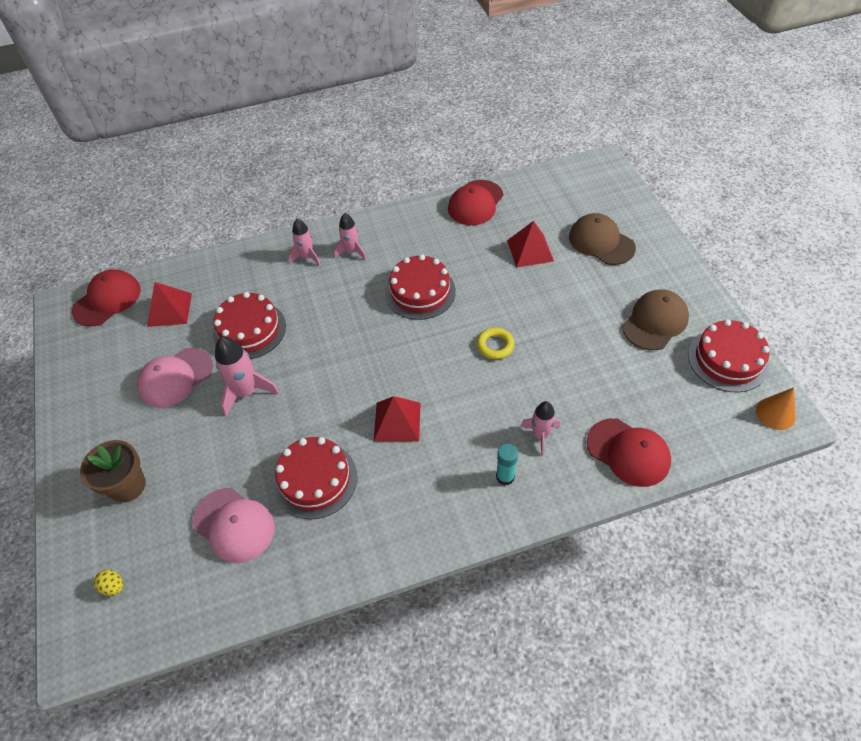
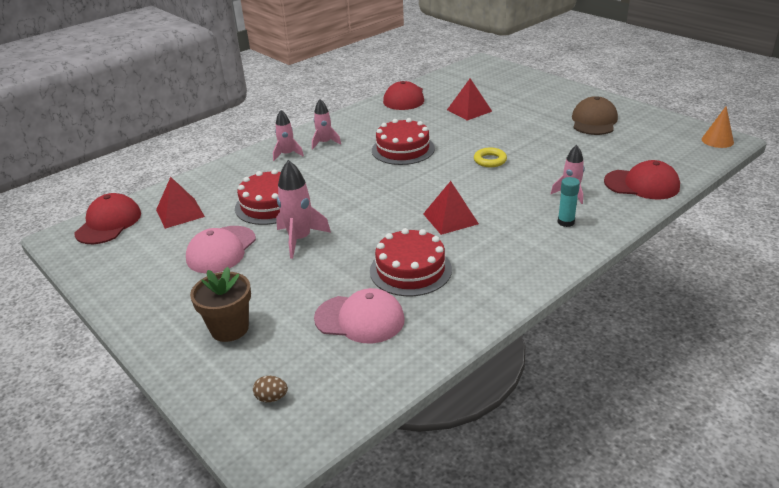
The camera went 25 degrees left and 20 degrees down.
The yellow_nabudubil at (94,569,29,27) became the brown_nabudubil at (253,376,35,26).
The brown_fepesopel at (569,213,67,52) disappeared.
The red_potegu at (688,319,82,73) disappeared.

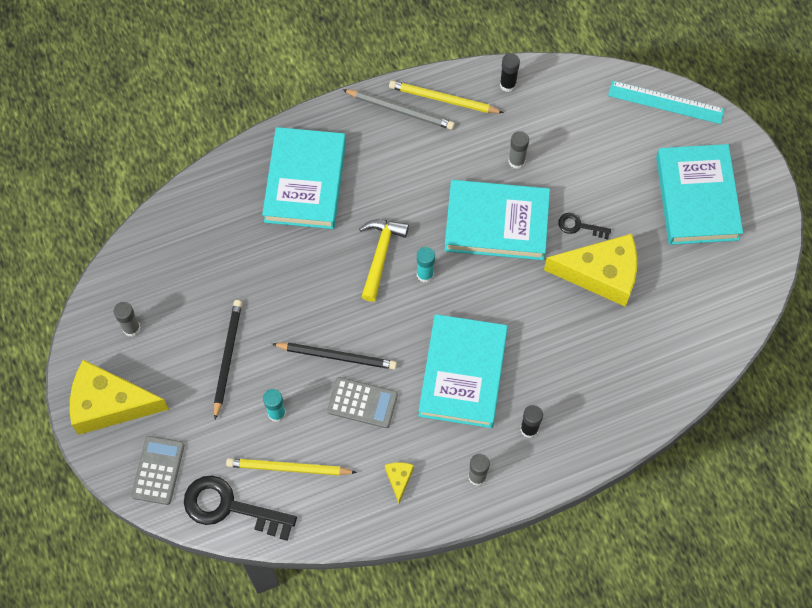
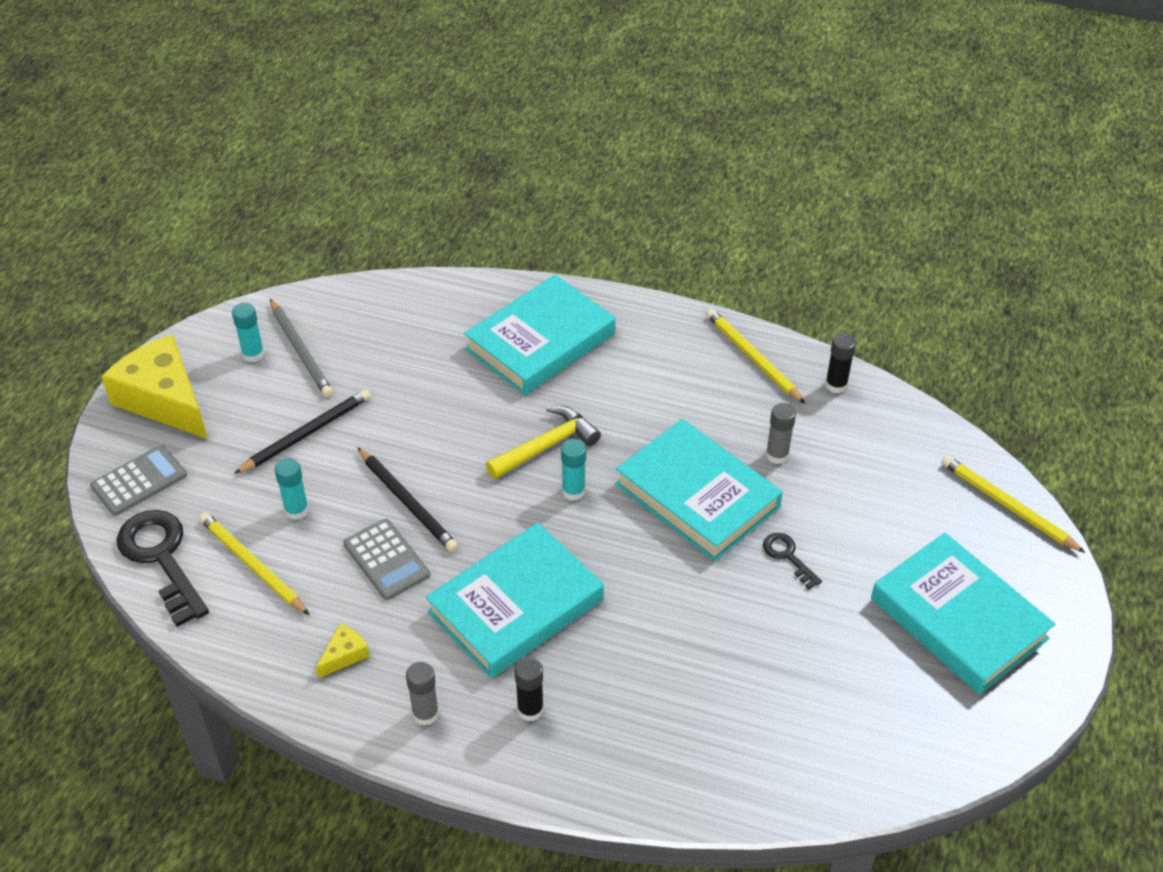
The camera went 40 degrees right and 20 degrees down.
The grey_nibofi at (114,302,27,35) became the turquoise_nibofi at (232,303,32,59).
The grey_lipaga moved from (343,89,111,41) to (270,299,63,98).
The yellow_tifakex at (544,234,93,73) disappeared.
The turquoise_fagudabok at (608,81,116,43) was replaced by the yellow_lipaga at (941,455,144,98).
The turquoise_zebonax at (656,144,87,101) turned 75 degrees counterclockwise.

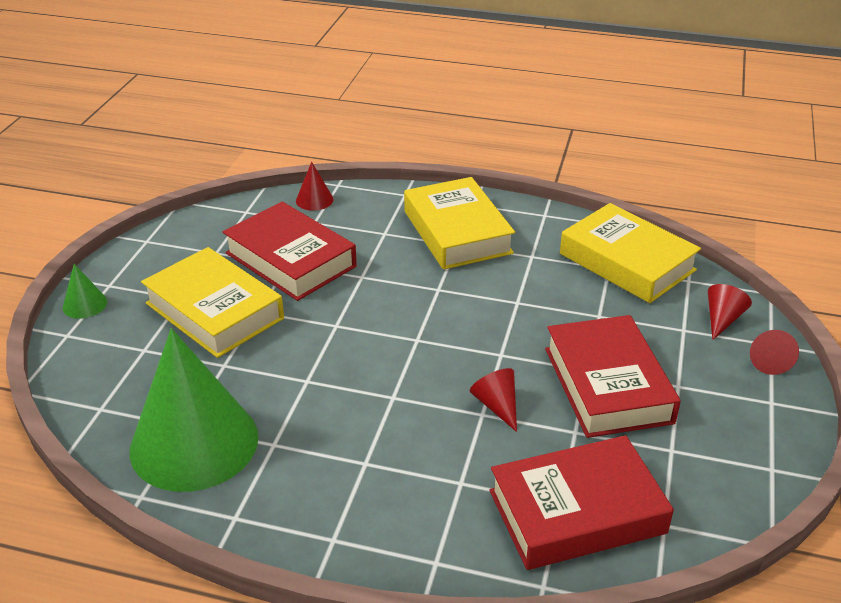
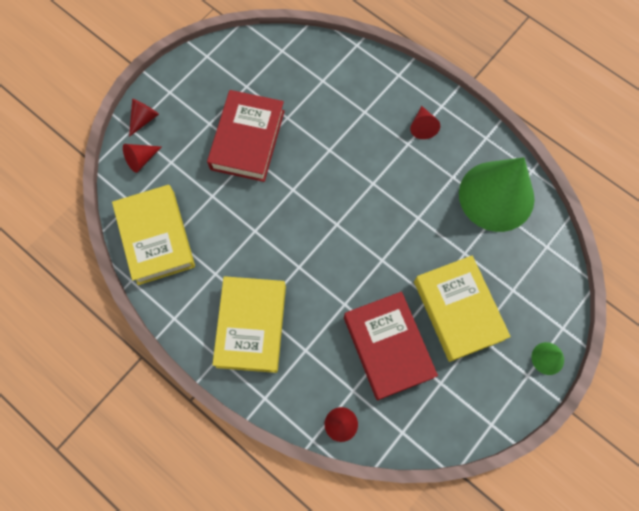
The camera went 155 degrees left and 35 degrees up.
The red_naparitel moved from (470,368,47,64) to (410,106,30,33).
The red_zebonax at (489,435,185,135) disappeared.

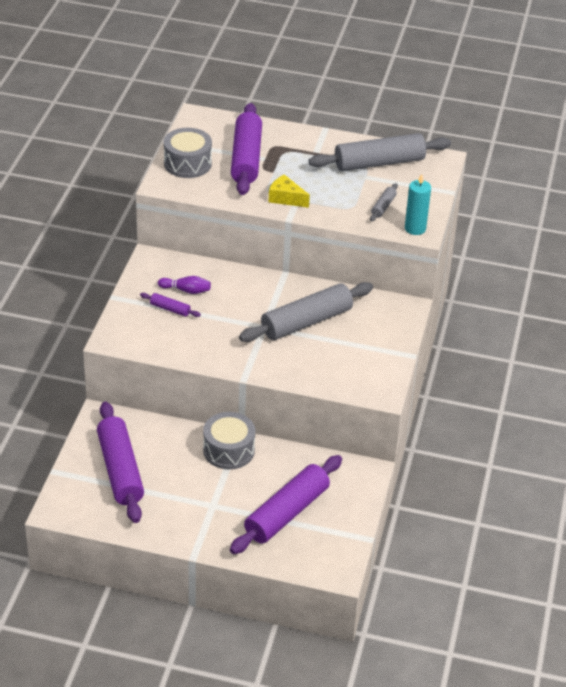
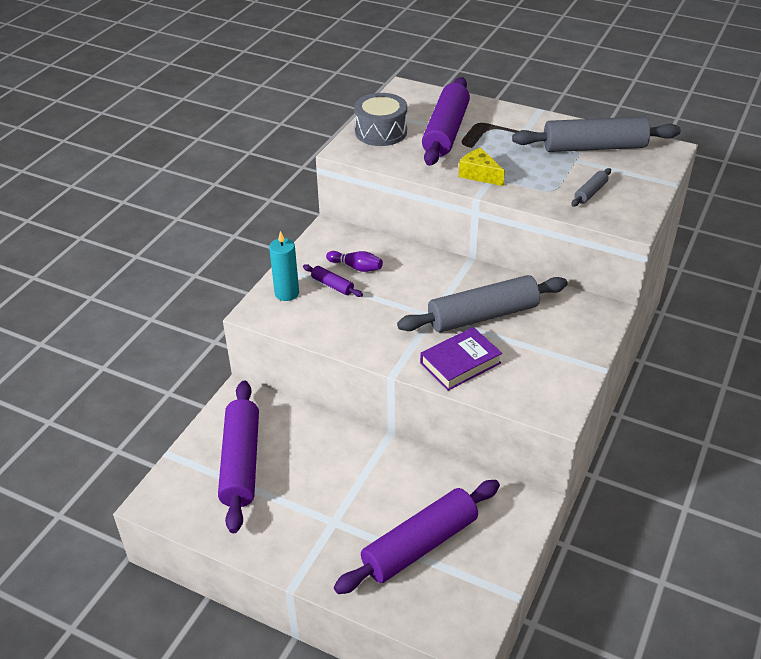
The camera went 15 degrees right and 0 degrees up.
The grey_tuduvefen at (203,412,52,58) disappeared.
The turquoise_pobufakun moved from (405,174,26,61) to (269,231,30,70).
The purple_zebonax at (420,327,82,64) appeared.

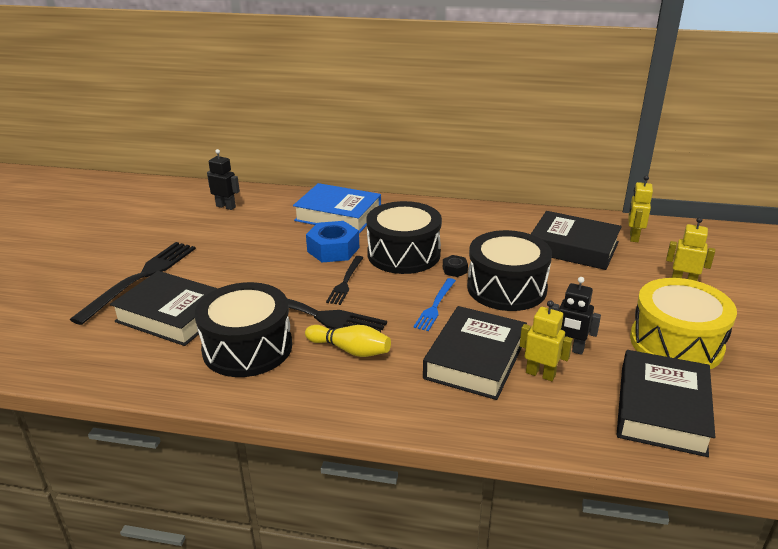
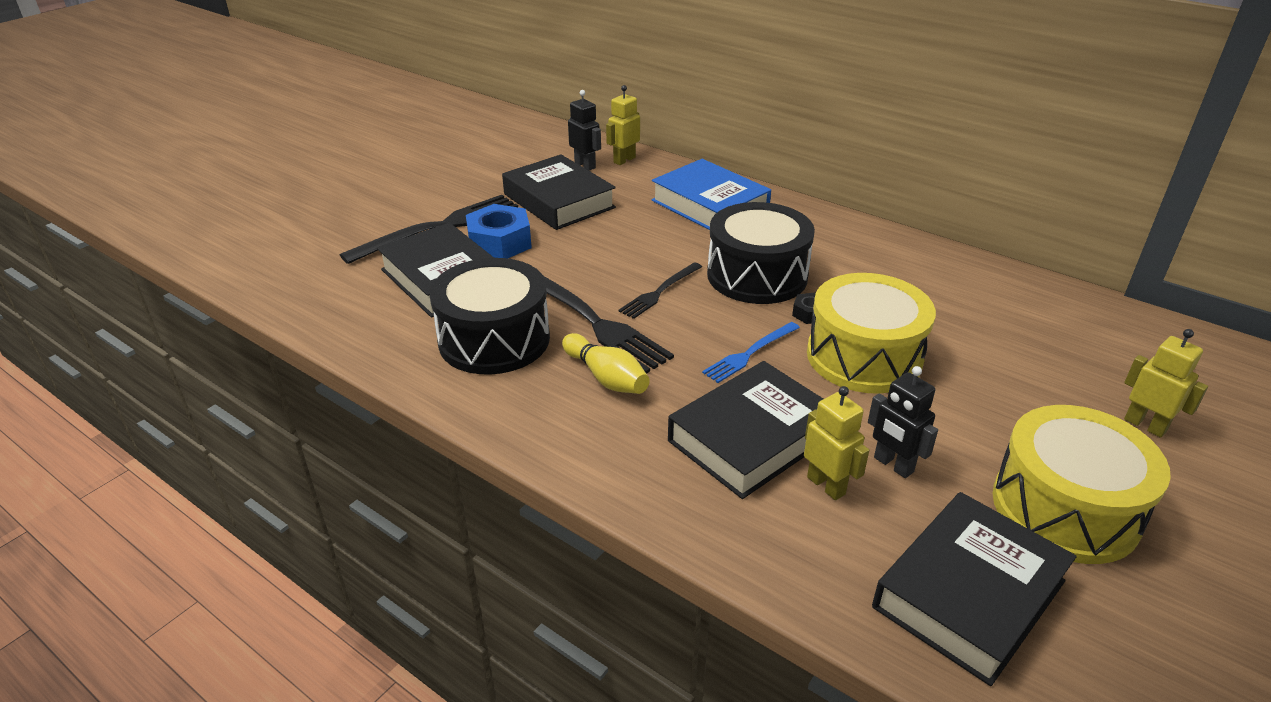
The camera went 25 degrees right and 5 degrees up.
The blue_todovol moved from (306,221,53,41) to (466,204,66,55).
The black_tuduvefen at (467,230,85,81) became the yellow_tuduvefen at (807,273,129,121).
The black_zebonax moved from (531,211,91,59) to (502,154,114,76).
The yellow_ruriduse moved from (628,175,25,67) to (606,85,34,80).

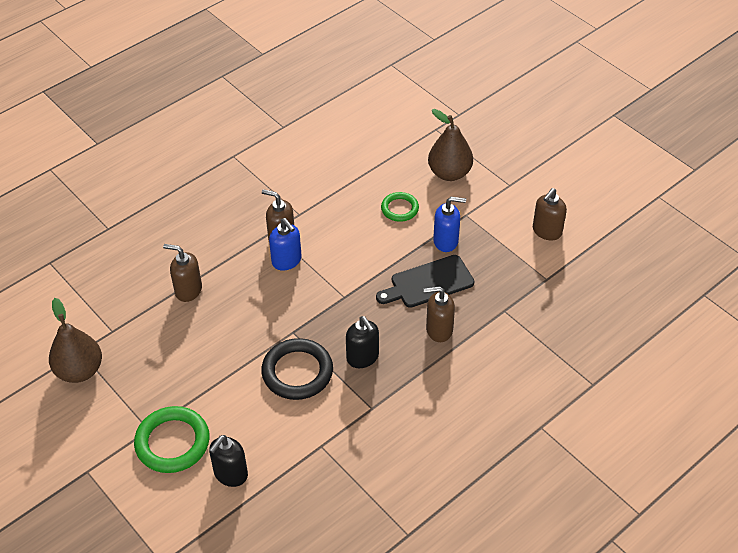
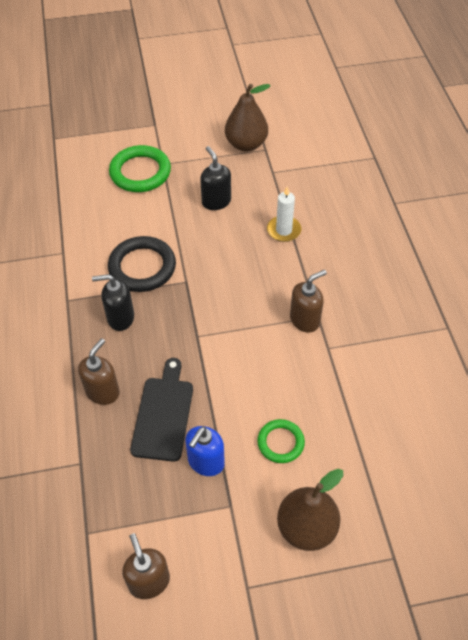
The camera went 120 degrees right and 5 degrees up.
The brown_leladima at (163,244,39,58) was replaced by the white_pobufakun at (267,186,34,56).
The black_leladima moved from (209,435,39,52) to (200,146,31,64).
The blue_leladima at (269,218,33,53) disappeared.

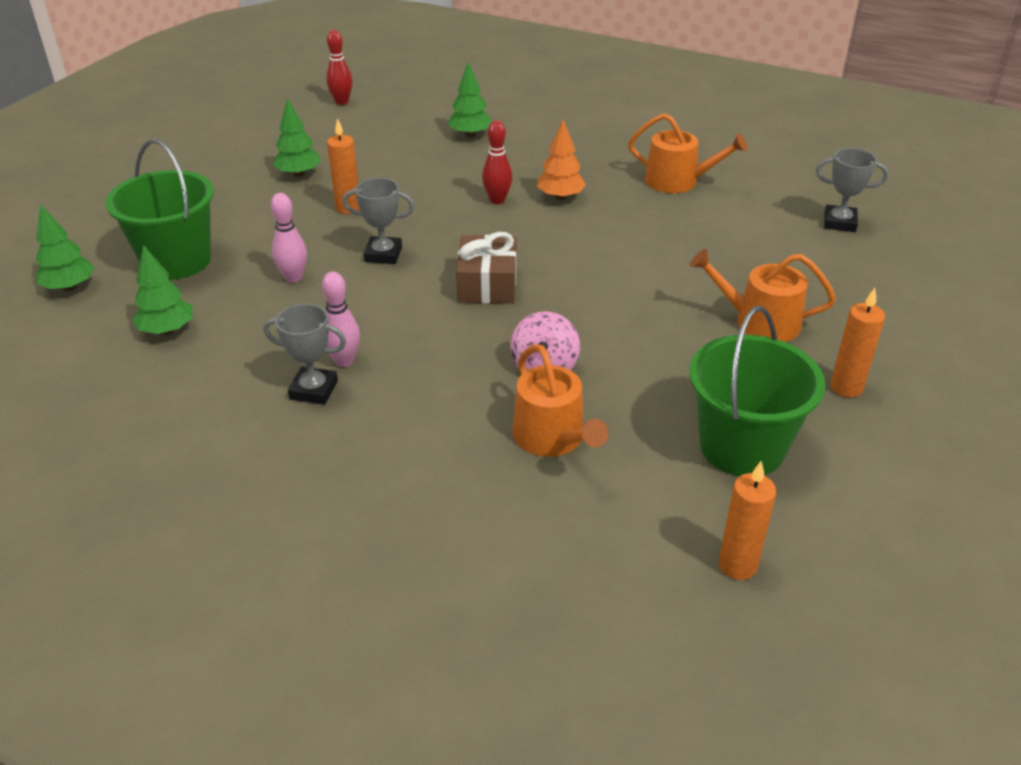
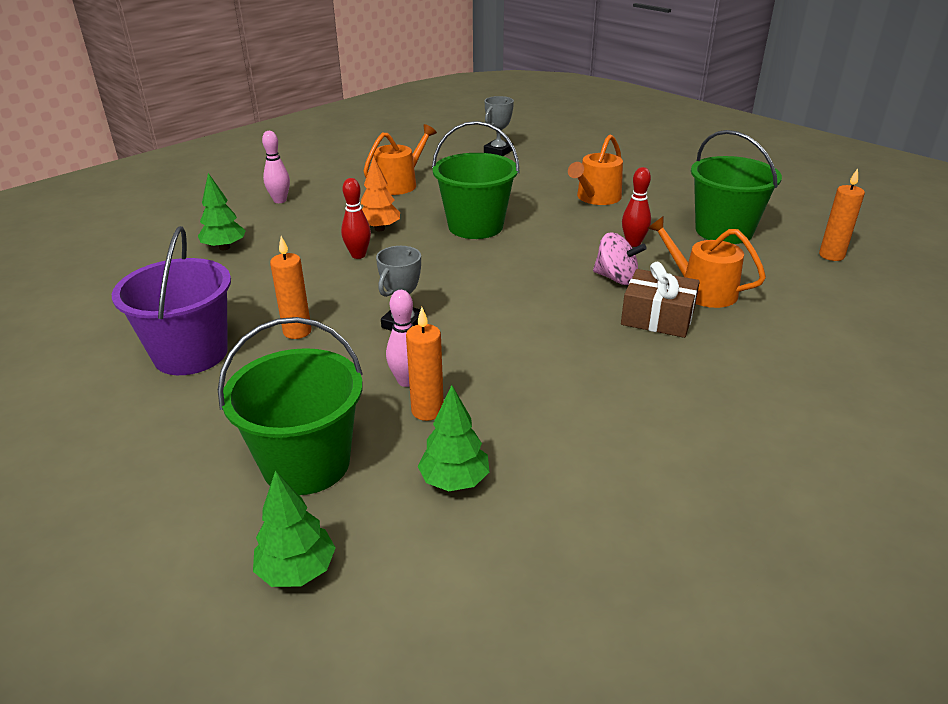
The camera went 70 degrees left and 5 degrees down.
The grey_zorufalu at (263,304,83,101) disappeared.
The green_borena at (273,98,48,79) was replaced by the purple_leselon at (112,226,119,149).
The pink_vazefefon moved from (322,272,38,95) to (262,131,28,72).
The red_vazefefon moved from (326,30,27,75) to (622,167,29,80).
The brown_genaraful moved from (456,232,60,72) to (621,262,79,76).
The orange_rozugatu at (512,344,97,113) turned 135 degrees counterclockwise.
The orange_pobufakun moved from (830,288,55,110) to (406,307,38,114).
The green_leselon at (432,121,88,118) appeared.

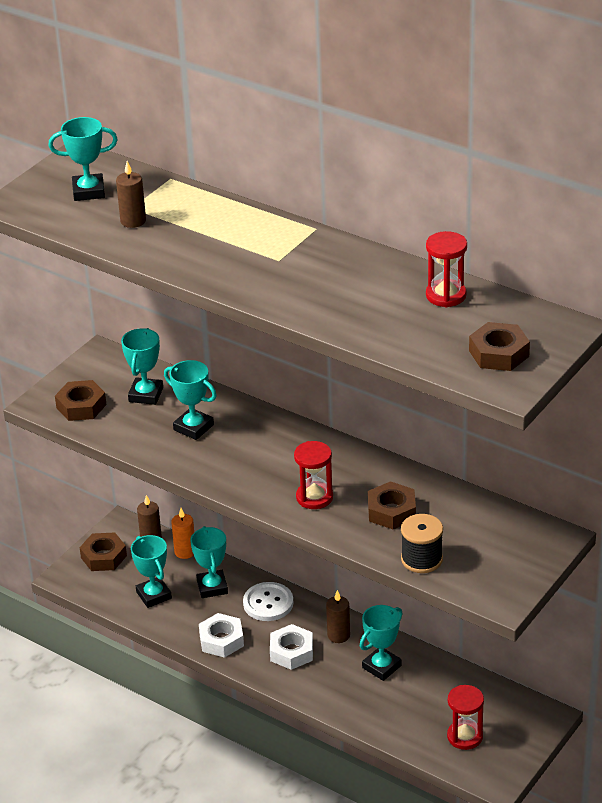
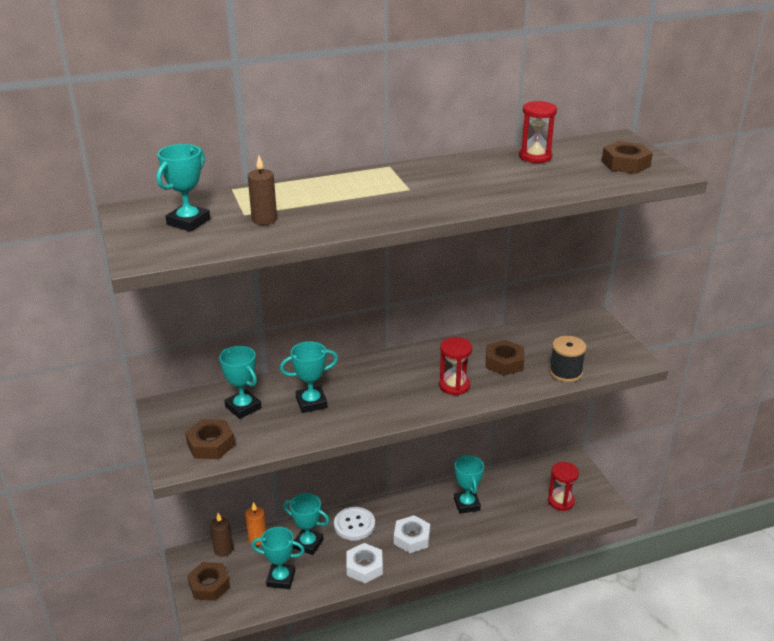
The camera went 55 degrees left and 5 degrees down.
The brown_pobufakun at (326,590,24,53) disappeared.

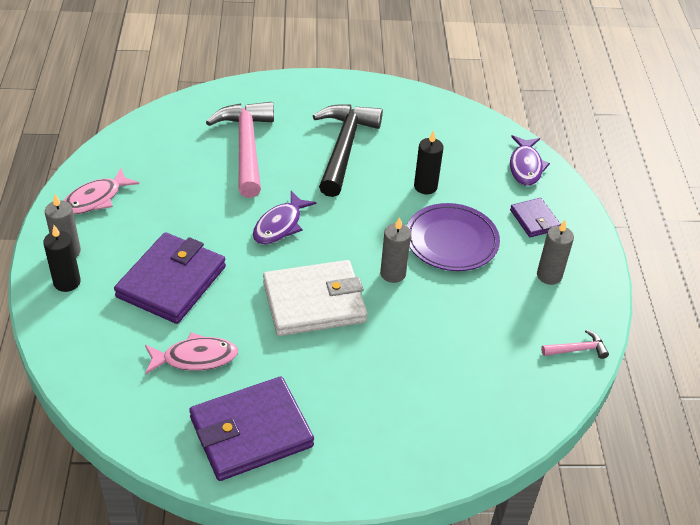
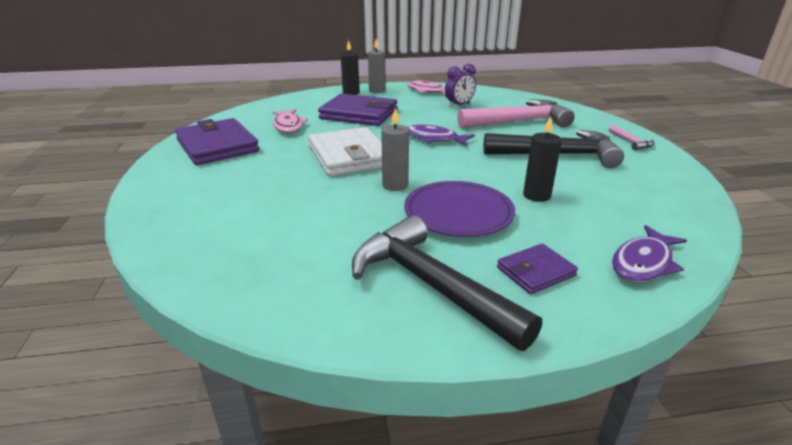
The camera went 85 degrees right and 15 degrees down.
The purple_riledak at (510,135,40,51) turned 45 degrees counterclockwise.
The grey_pobufakun at (537,220,37,65) was replaced by the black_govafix at (352,215,190,136).
The pink_govafix moved from (541,329,68,30) to (609,125,46,26).
The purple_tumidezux at (445,64,31,44) appeared.

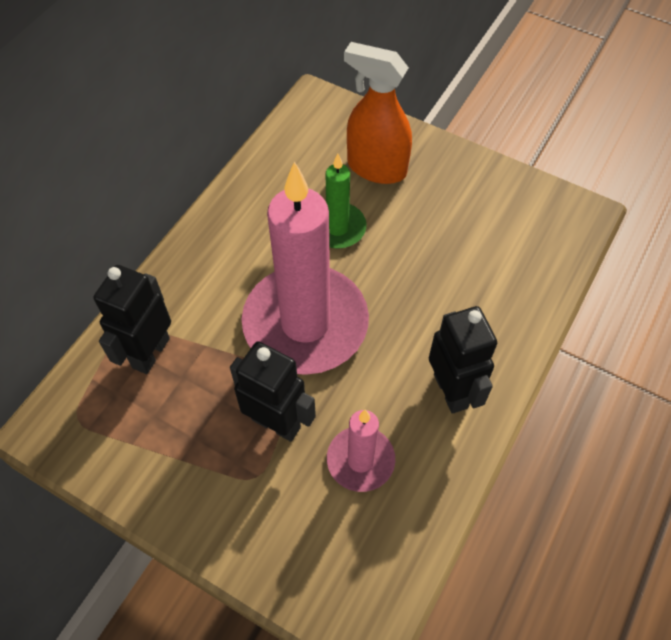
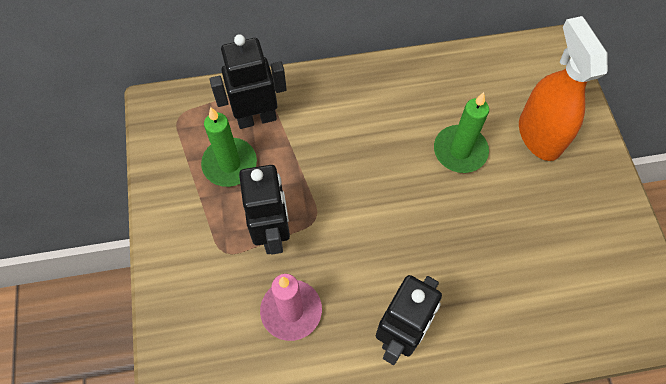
The camera went 50 degrees right and 5 degrees up.
The pink_pobufakun at (242,161,127,214) disappeared.
The green_pobufakun at (201,107,56,80) appeared.

